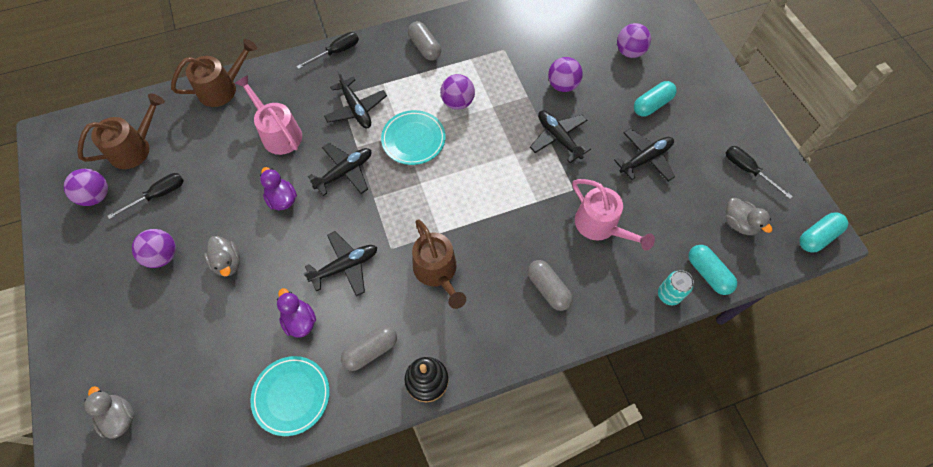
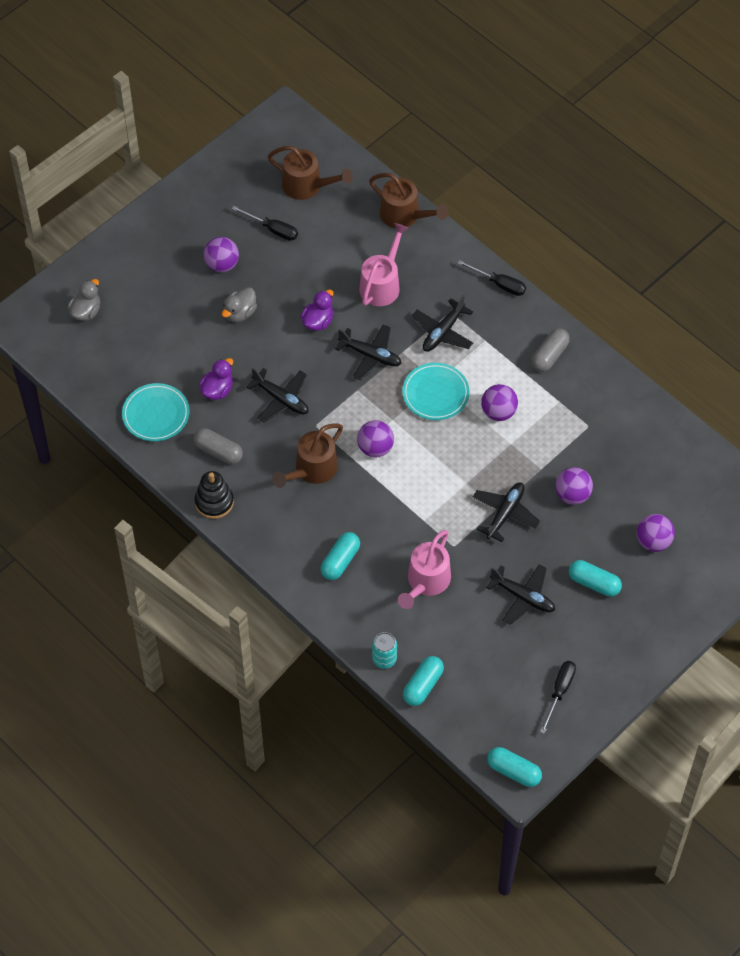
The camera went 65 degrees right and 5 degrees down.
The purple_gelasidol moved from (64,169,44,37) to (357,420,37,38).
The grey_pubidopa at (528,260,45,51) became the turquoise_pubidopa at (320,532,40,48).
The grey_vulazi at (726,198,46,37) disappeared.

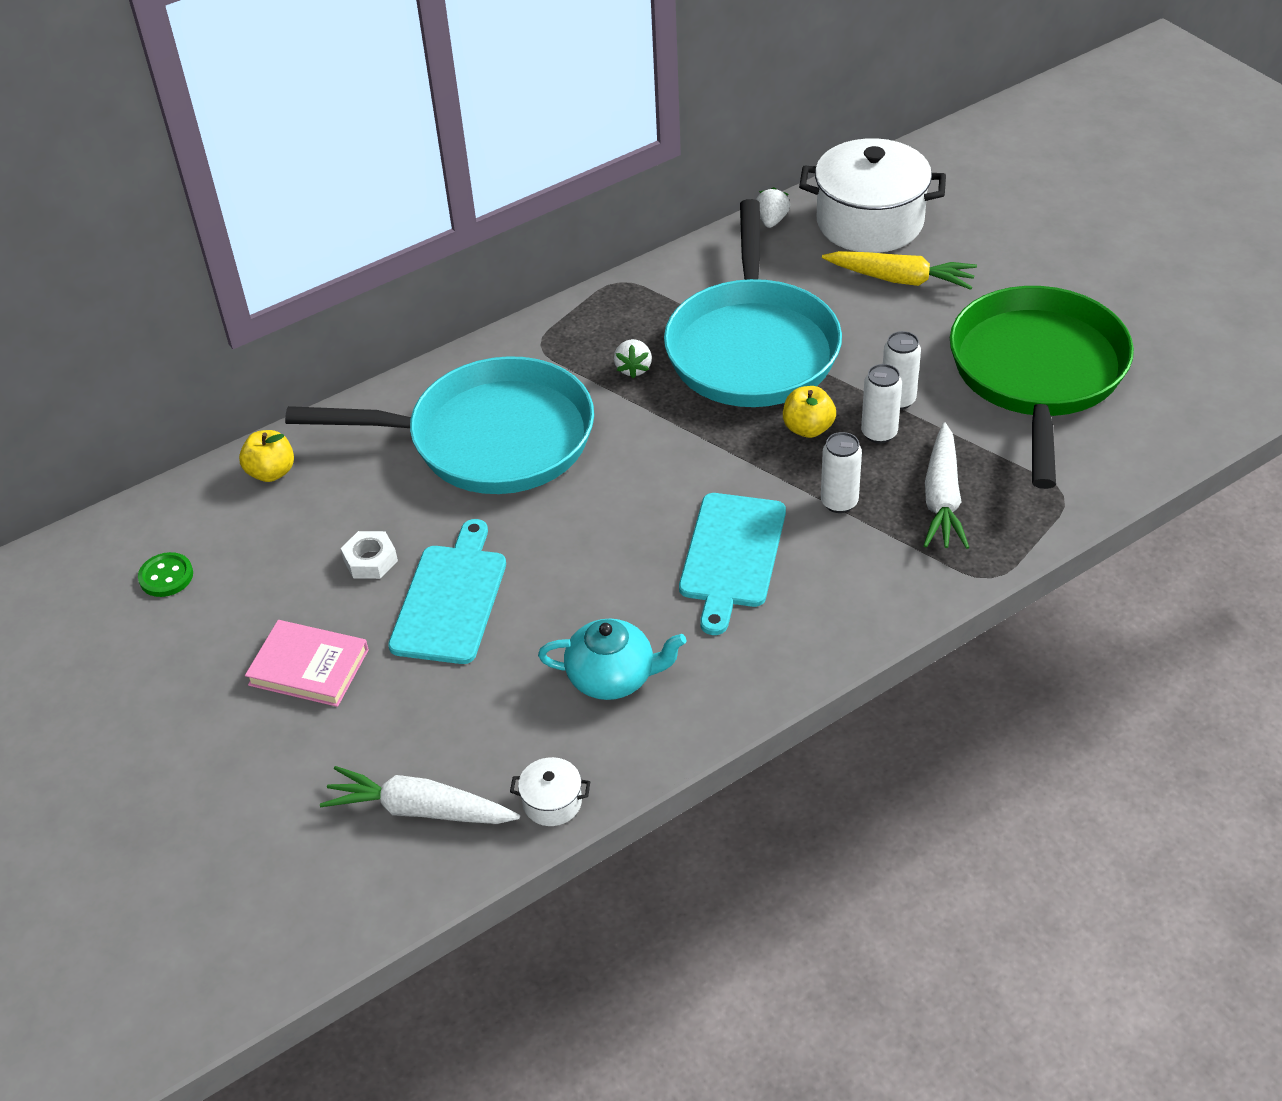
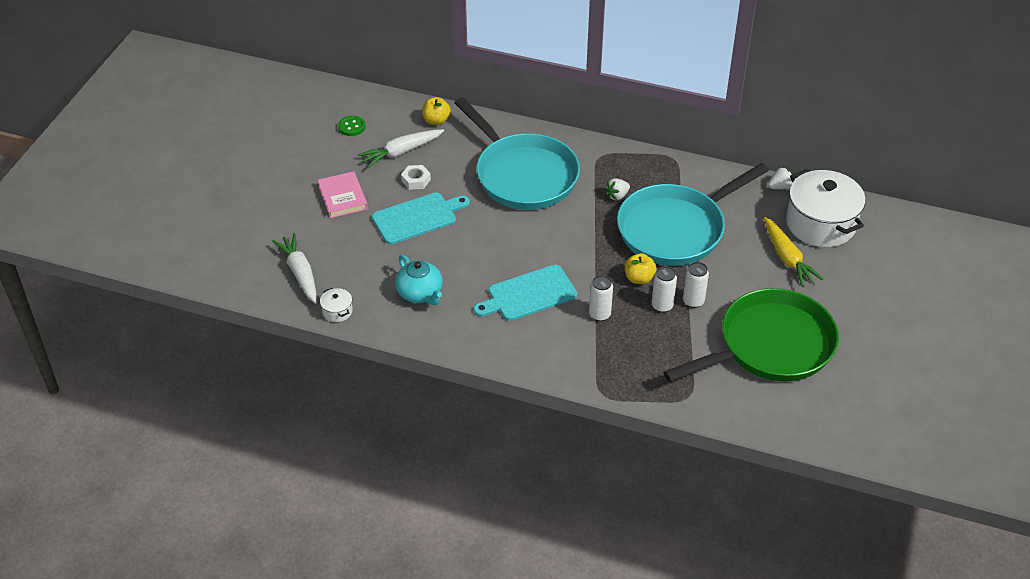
The camera went 50 degrees right and 0 degrees up.
The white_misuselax moved from (924,422,45,127) to (358,129,86,39).

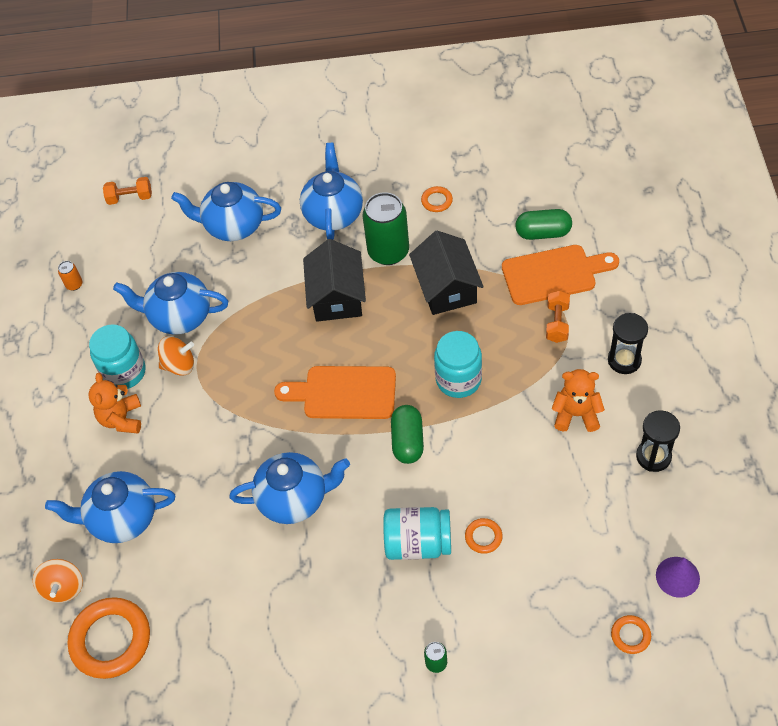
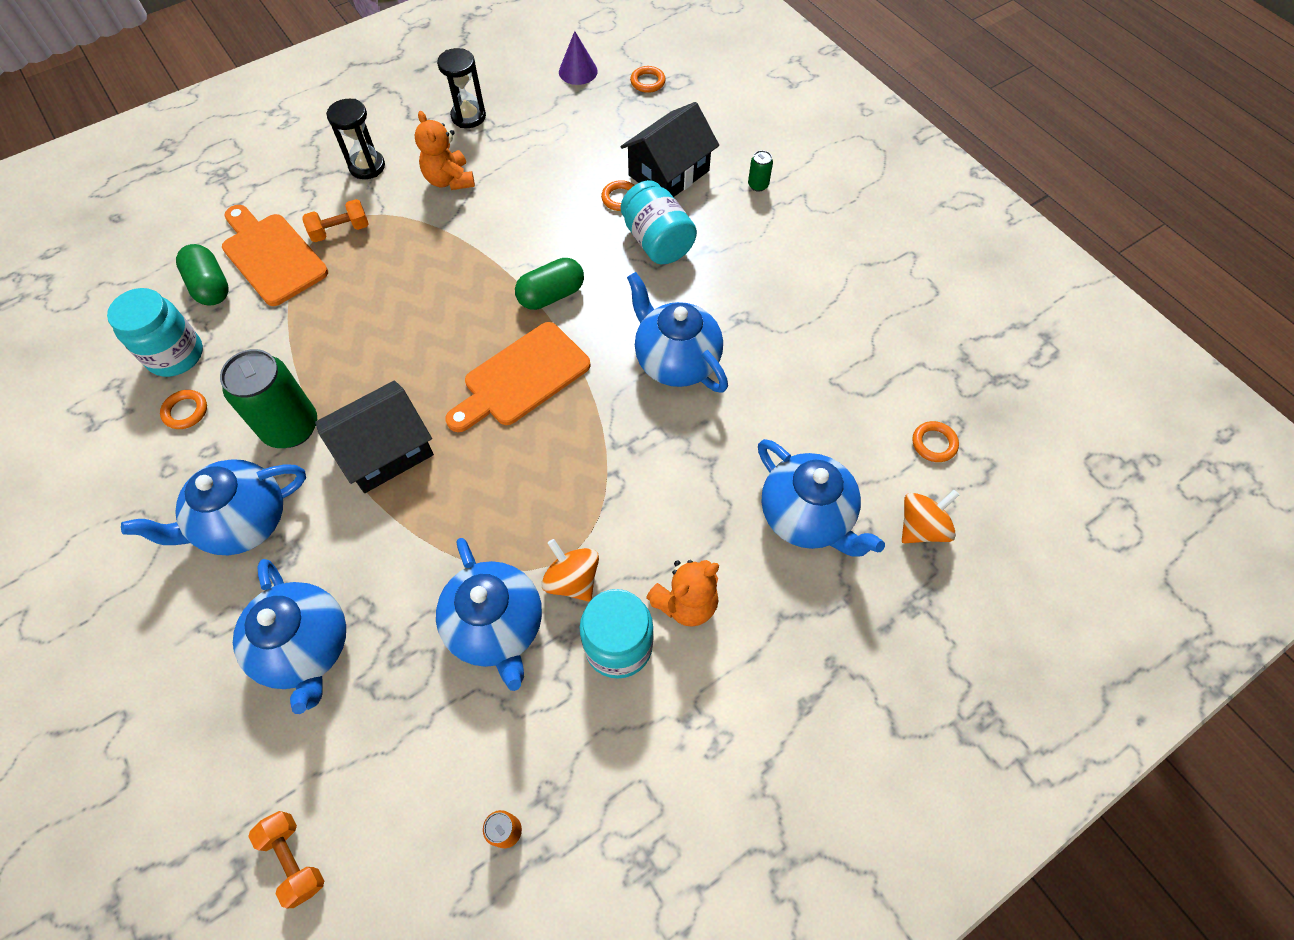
The camera went 125 degrees left and 5 degrees up.
The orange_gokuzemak at (67,597,83,82) changed to 0.47 times the size.
The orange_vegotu at (274,366,122,53) turned 75 degrees clockwise.
The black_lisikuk moved from (409,231,75,84) to (620,102,99,95).
The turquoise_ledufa moved from (434,331,48,67) to (107,288,96,89).

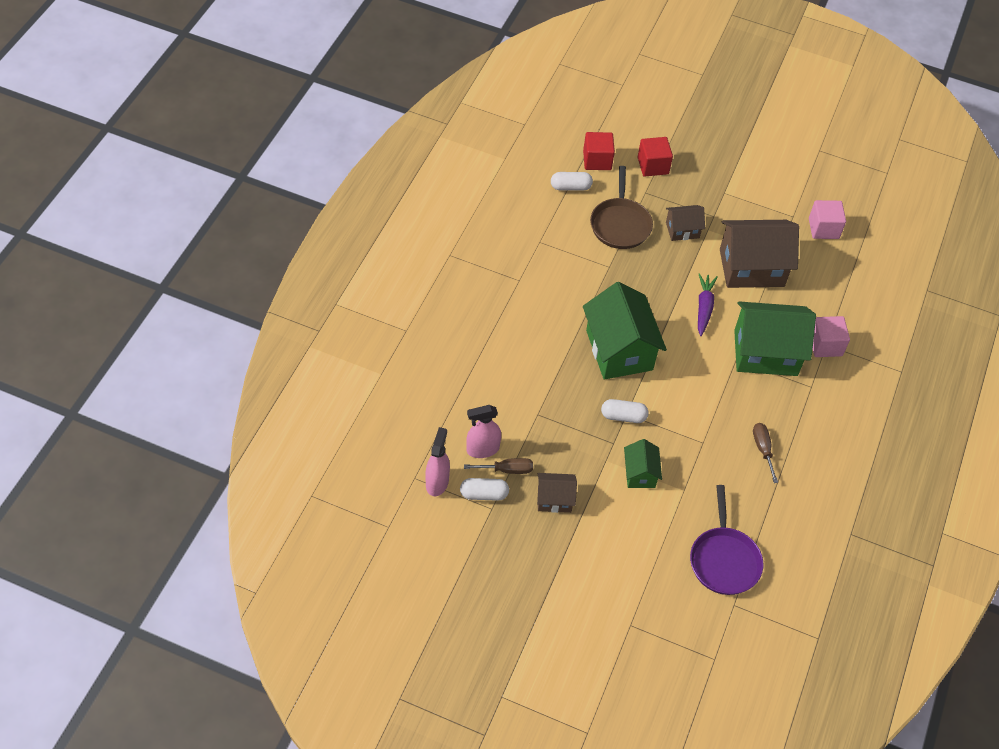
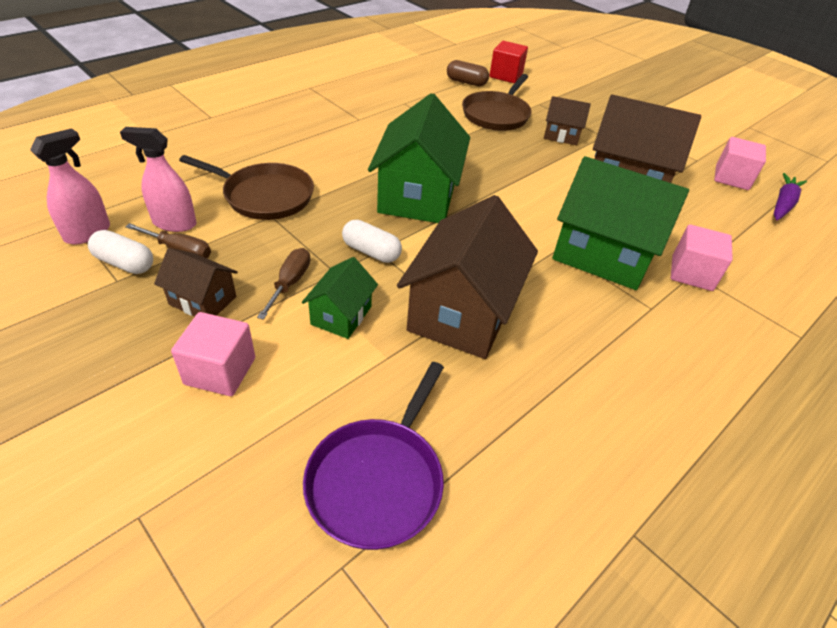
The camera went 25 degrees right and 10 degrees down.
The white_pubidopa at (551,172,42,19) became the brown_pubidopa at (447,60,42,26).
The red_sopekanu at (638,137,35,40) disappeared.
The purple_misuselax moved from (698,273,20,63) to (773,173,34,47).
The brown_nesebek moved from (753,423,25,60) to (257,248,53,72).
The pink_sopekanu at (171,312,84,84) appeared.
The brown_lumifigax at (179,155,135,65) appeared.
The brown_lisikuk at (397,195,141,164) appeared.

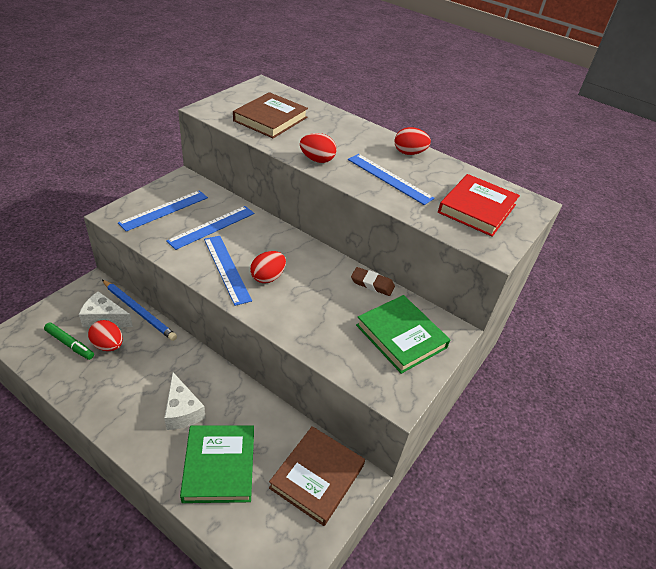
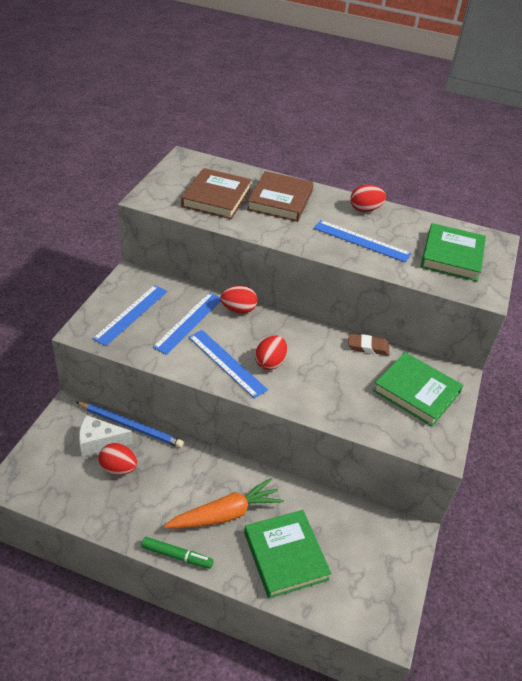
The camera went 15 degrees left and 0 degrees up.
The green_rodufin moved from (44,323,50,37) to (141,537,72,32).
The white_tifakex at (164,372,42,58) was replaced by the orange_misuselax at (164,478,120,51).
The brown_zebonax moved from (269,426,96,100) to (247,171,67,51).
The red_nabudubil moved from (300,133,37,30) to (221,286,36,27).
The red_zebonax at (438,174,82,63) became the green_zebonax at (421,223,65,58).

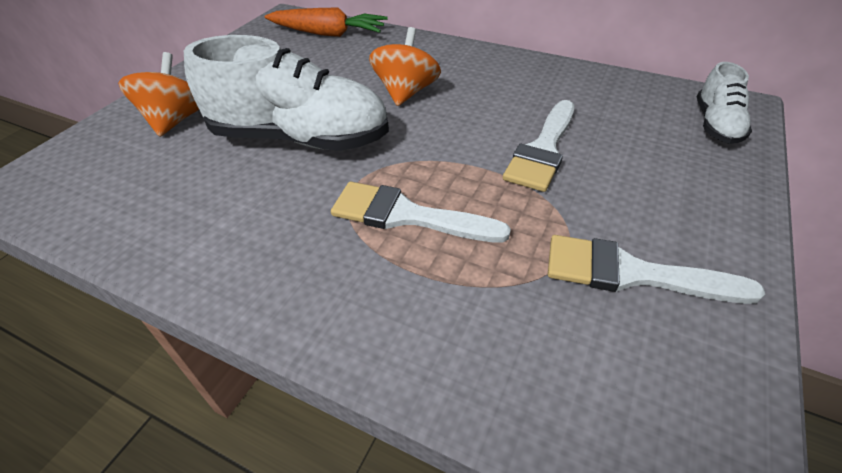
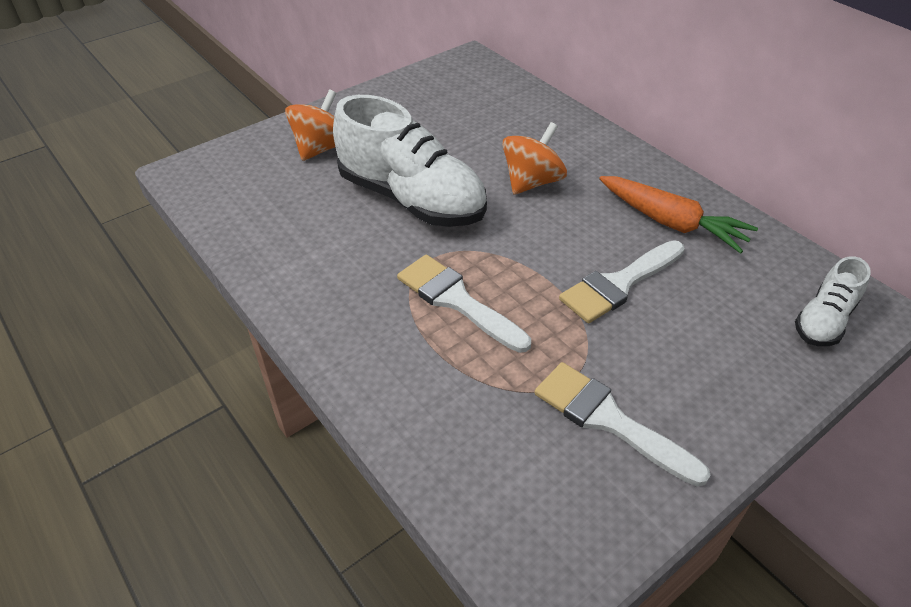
The camera went 25 degrees right and 0 degrees up.
The orange_misuselax moved from (265,7,123,30) to (599,176,159,78).

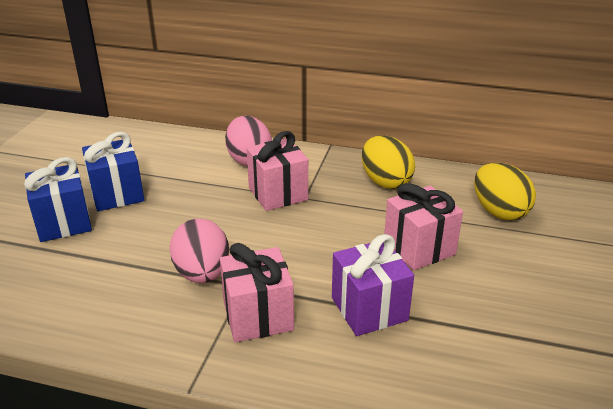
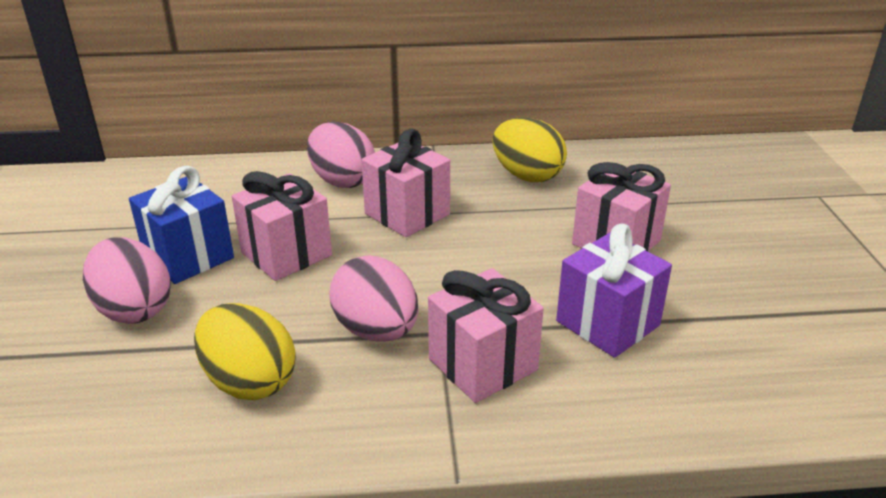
The camera went 20 degrees left and 0 degrees up.
The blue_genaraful at (24,157,68,85) was replaced by the pink_nabudubil at (83,238,88,86).
The yellow_nabudubil moved from (474,163,62,57) to (194,303,102,97).
The pink_genaraful at (232,171,100,110) appeared.

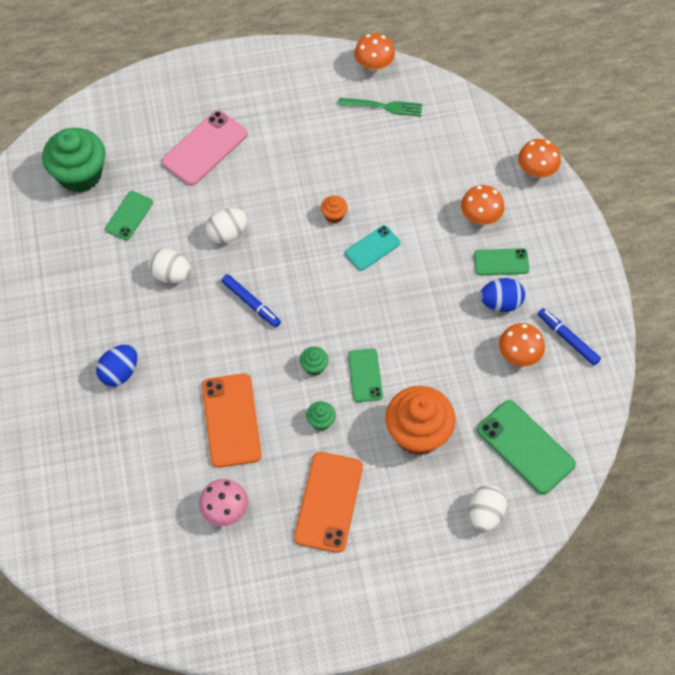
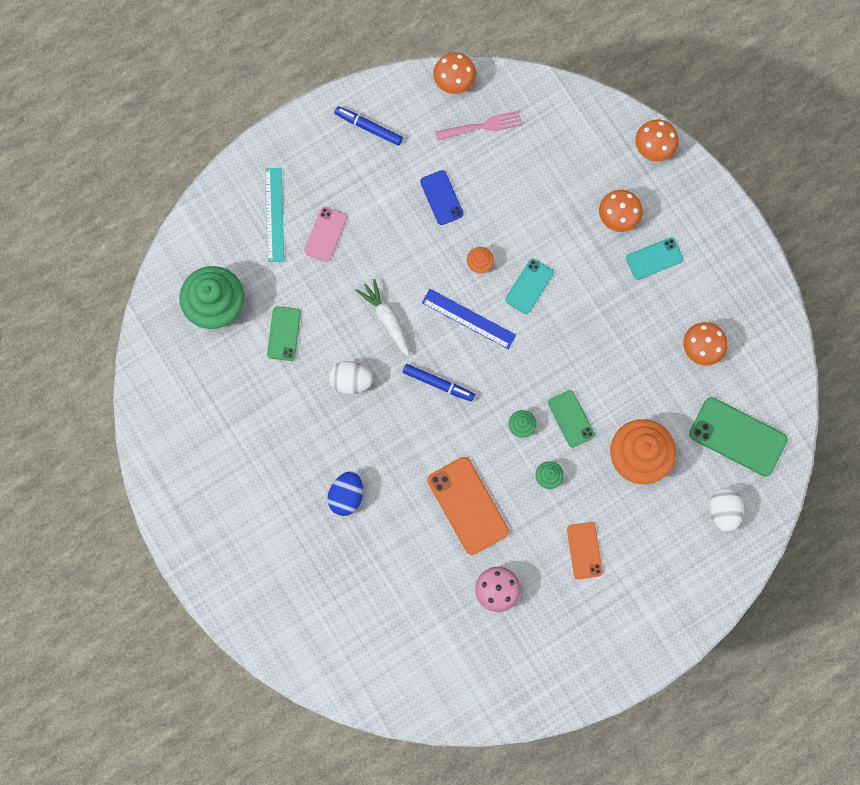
The camera went 20 degrees left and 15 degrees up.
The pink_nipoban at (162,110,86,76) changed to 0.60 times the size.
The white_nabudubil at (206,208,42,36) was replaced by the white_misuselax at (356,279,54,77).
The orange_nipoban at (294,452,69,101) changed to 0.60 times the size.
The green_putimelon at (338,98,84,19) became the pink_putimelon at (435,110,87,31).
The green_nipoban at (474,248,56,27) became the turquoise_nipoban at (626,237,57,43).
The blue_nabudubil at (480,278,45,34) disappeared.
The blue_rodufin moved from (538,308,63,57) to (334,106,69,40).
The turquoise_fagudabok at (265,168,19,94) appeared.
The blue_nipoban at (420,170,44,55) appeared.
The blue_fagudabok at (422,289,94,60) appeared.

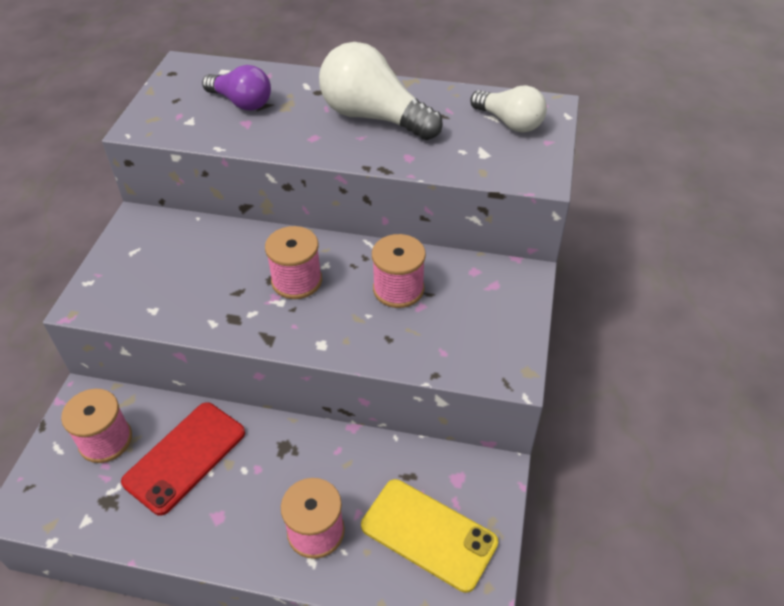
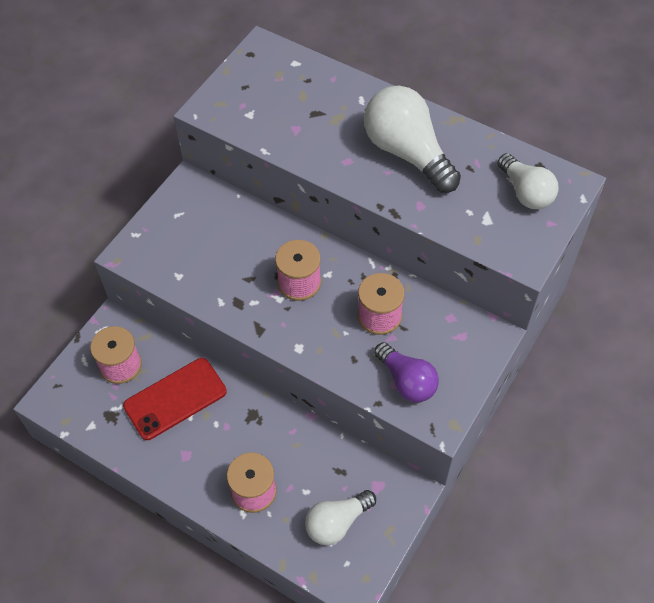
The camera went 20 degrees right and 10 degrees up.
The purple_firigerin moved from (202,65,69,46) to (374,342,65,60).
The yellow_nipoban at (361,479,137,114) was replaced by the white_firigerin at (305,490,71,55).

